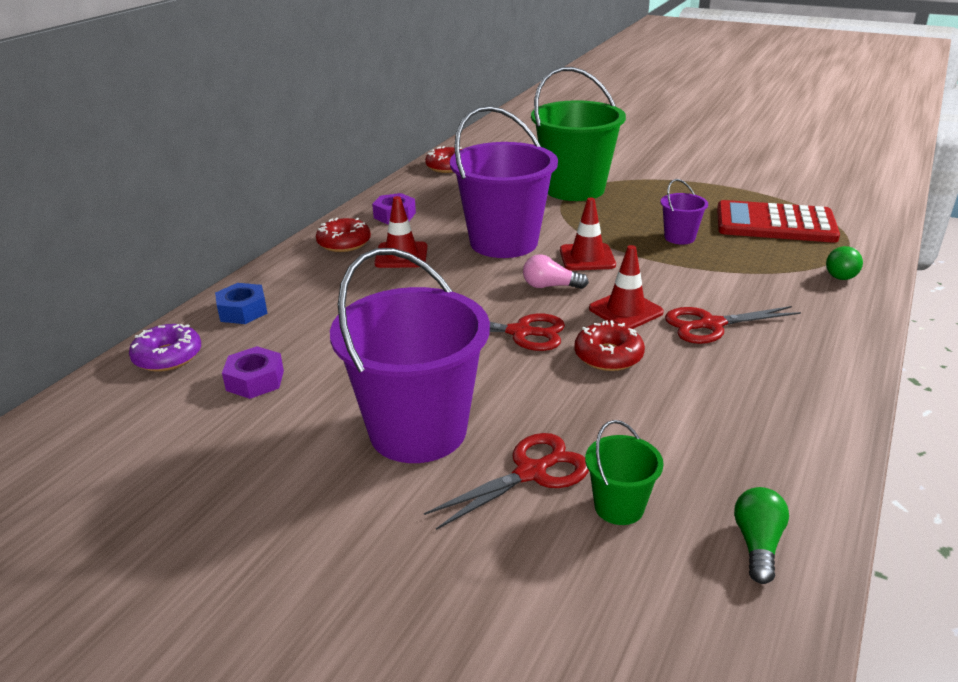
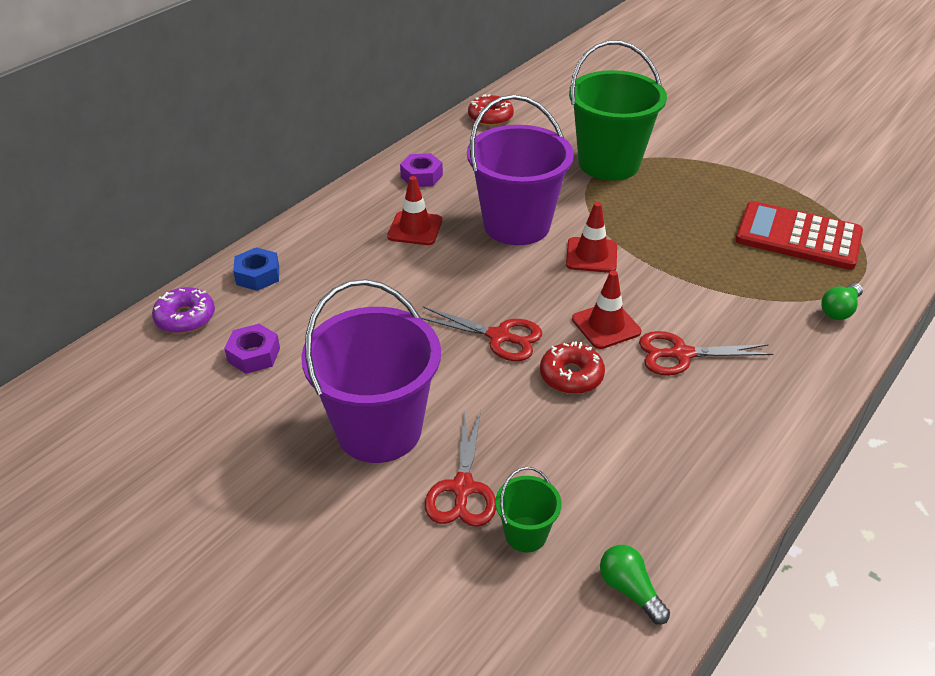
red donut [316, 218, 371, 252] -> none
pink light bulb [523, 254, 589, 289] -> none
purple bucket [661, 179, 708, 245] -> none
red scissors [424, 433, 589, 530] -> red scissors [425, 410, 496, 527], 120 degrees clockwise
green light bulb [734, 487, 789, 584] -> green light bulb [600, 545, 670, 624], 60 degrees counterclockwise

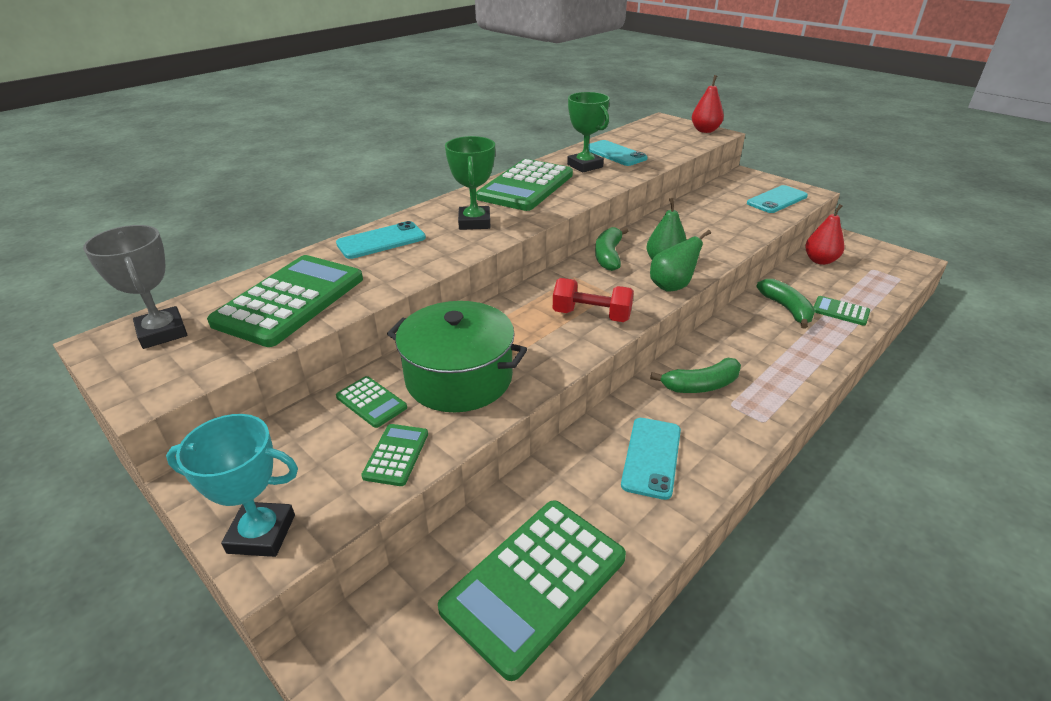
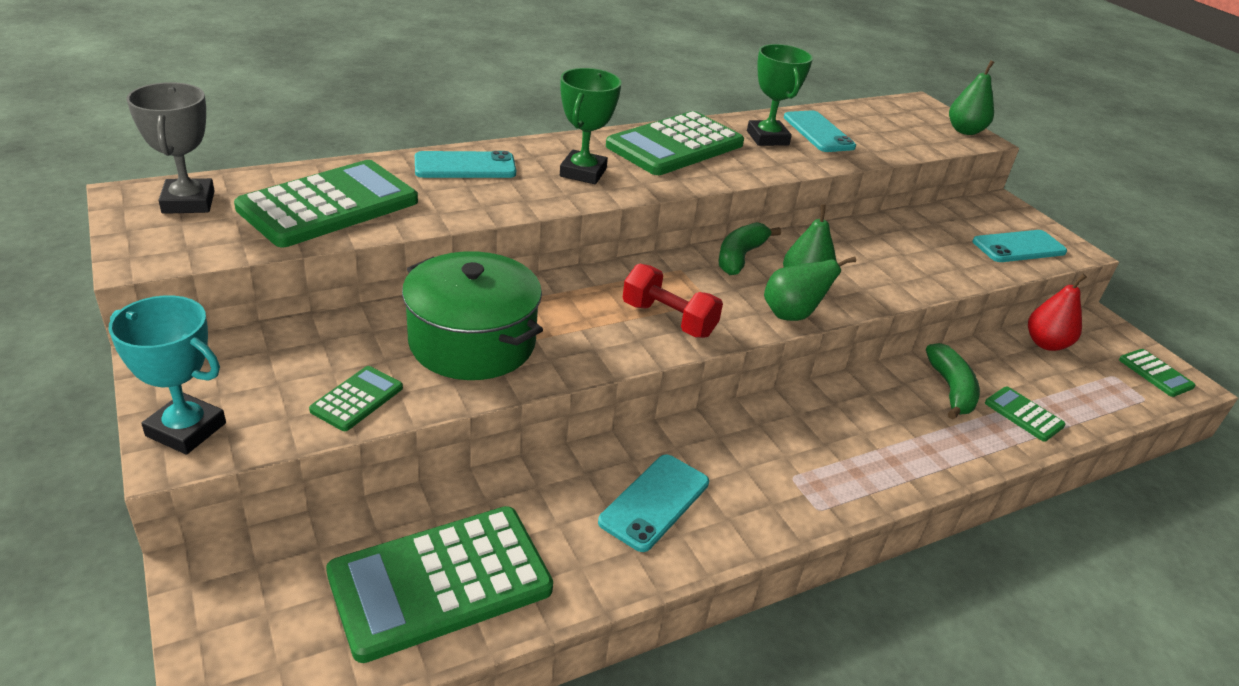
green banana [650, 358, 741, 393] -> none
green calculator [336, 376, 407, 428] -> green calculator [1119, 349, 1196, 397], shifted
red pear [692, 75, 724, 133] -> green pear [949, 60, 995, 135]

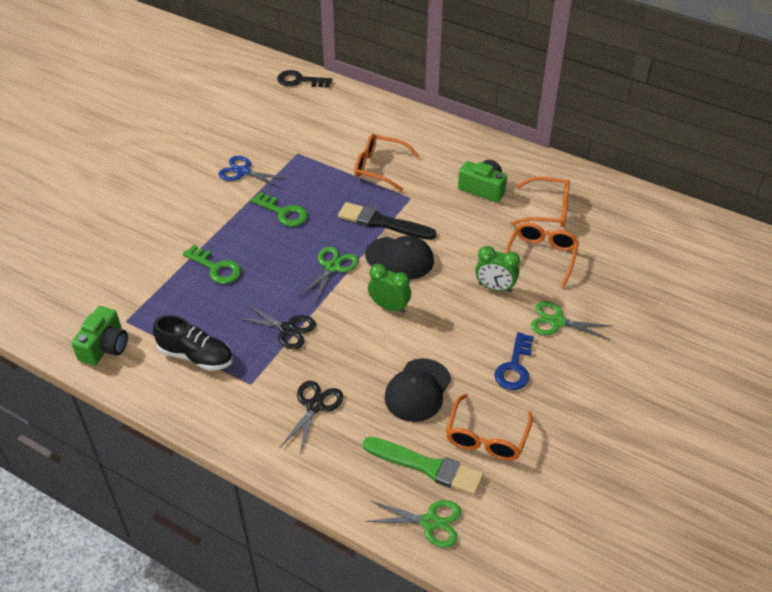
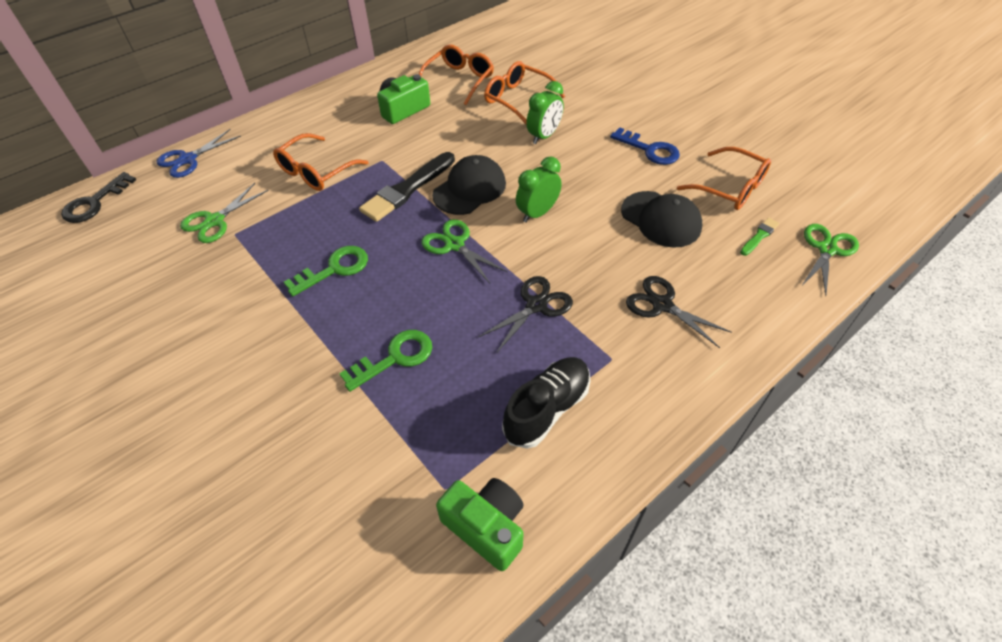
blue scissors [218, 156, 289, 188] -> blue scissors [157, 129, 241, 178], shifted
green scissors [531, 301, 611, 340] -> green scissors [180, 183, 269, 243], shifted
green brush [363, 437, 484, 495] -> green brush [740, 218, 779, 256], x0.48

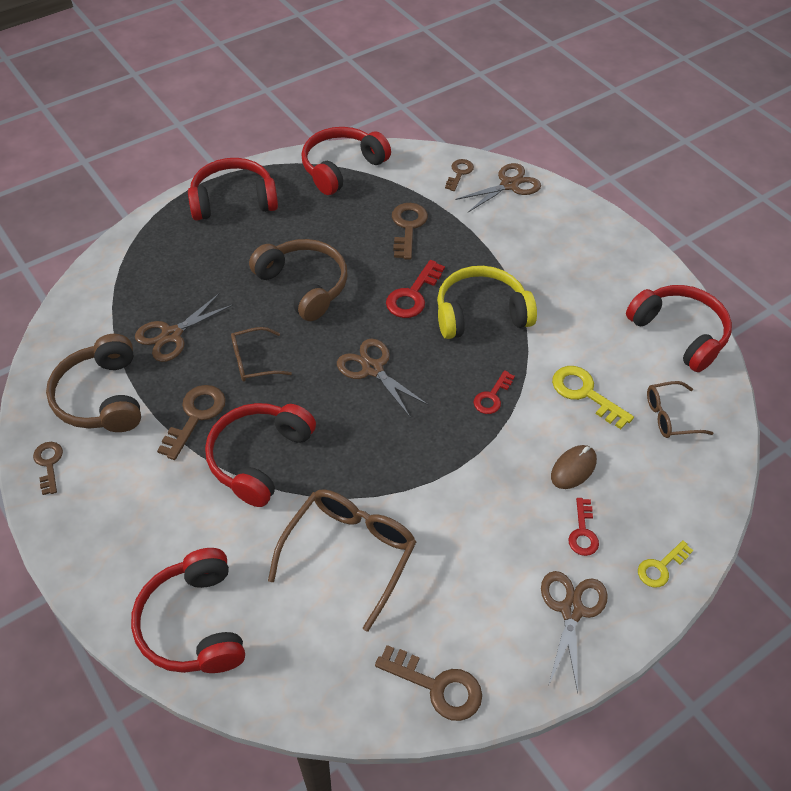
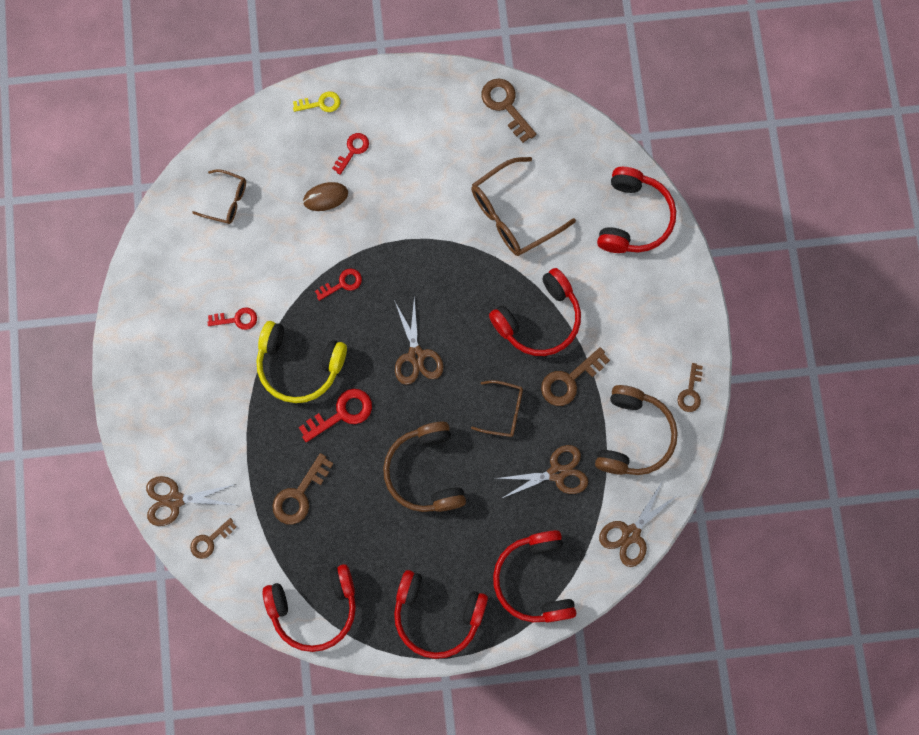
yellow key [552, 366, 634, 429] -> none
none -> red key [208, 307, 257, 330]
brown scissors [541, 571, 608, 693] -> brown scissors [599, 482, 679, 567], shifted
red headphones [626, 285, 732, 372] -> red headphones [493, 530, 576, 623], shifted

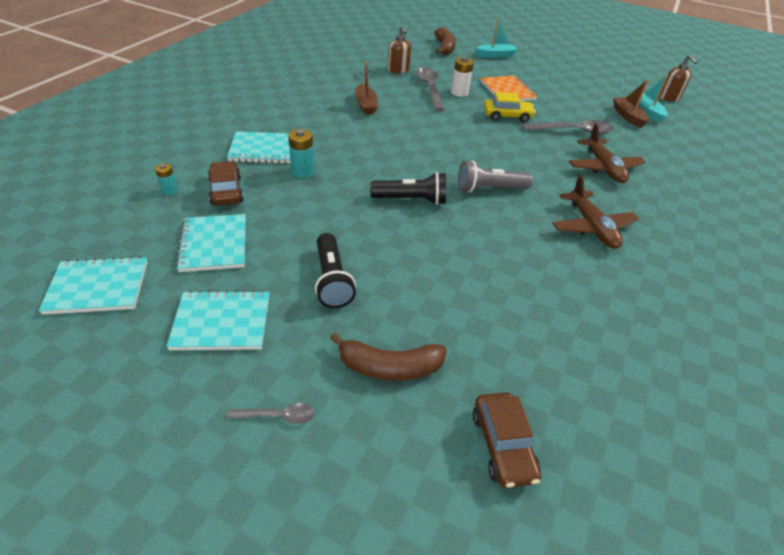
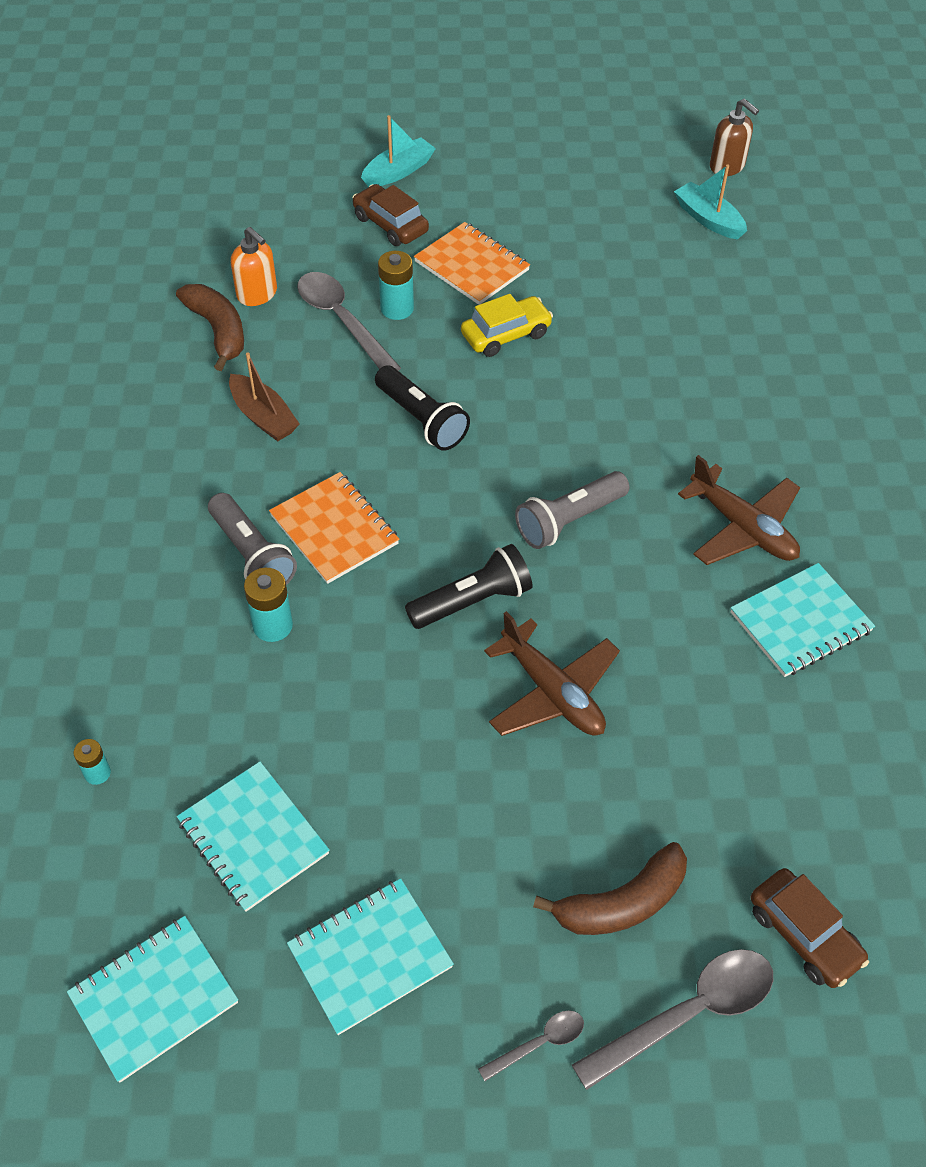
brown boat [613, 79, 649, 128] -> none
none -> grey flashlight [208, 493, 297, 585]
none -> orange notebook [269, 472, 399, 584]
brown car [208, 161, 244, 206] -> brown car [352, 184, 429, 246], shifted
turquoise notebook [227, 131, 291, 164] -> turquoise notebook [731, 563, 875, 677], shifted
black flashlight [315, 233, 356, 308] -> black flashlight [375, 366, 470, 451], shifted
brown banana [434, 27, 456, 55] -> brown banana [176, 284, 244, 371], shifted
grey spoon [522, 120, 614, 135] -> grey spoon [572, 949, 773, 1090], shifted
brown plane [569, 124, 646, 183] -> brown plane [484, 611, 620, 736], shifted
brown soap dispenser [388, 26, 411, 74] -> orange soap dispenser [231, 227, 277, 306]
white battery [451, 57, 474, 97] -> turquoise battery [378, 251, 414, 320]

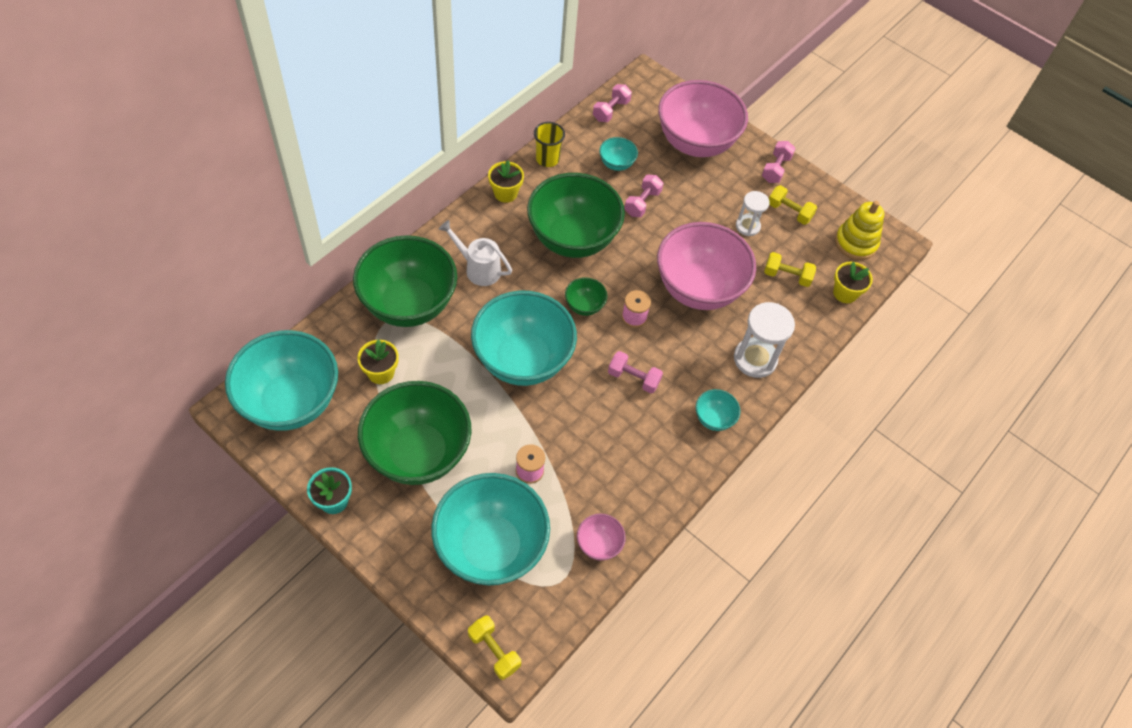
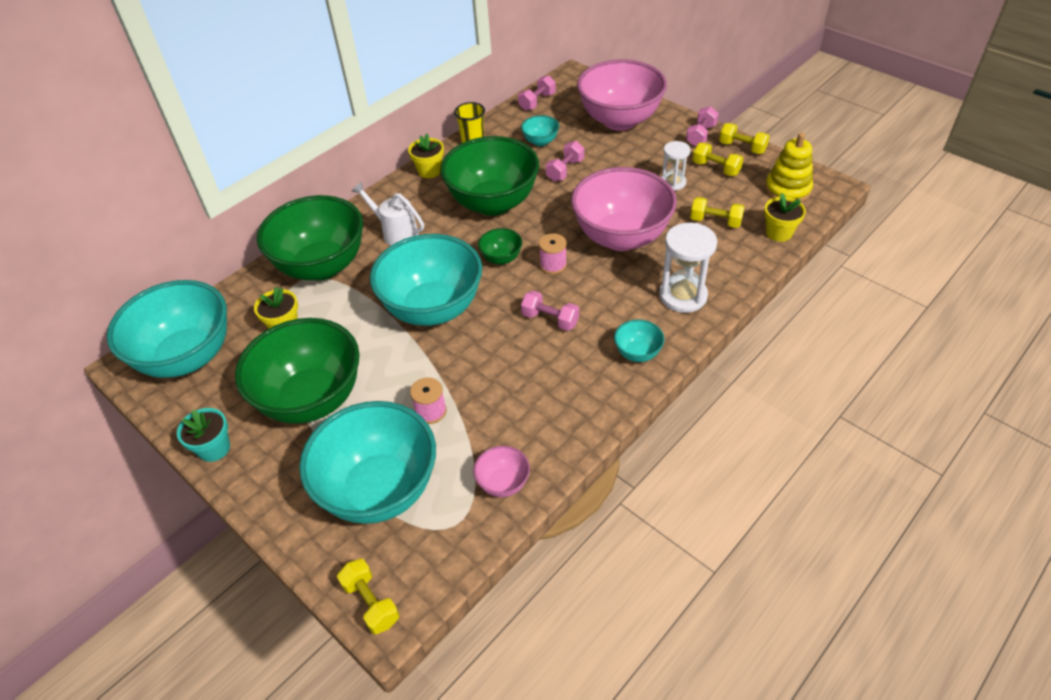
none -> yellow dumbbell [719, 123, 770, 154]

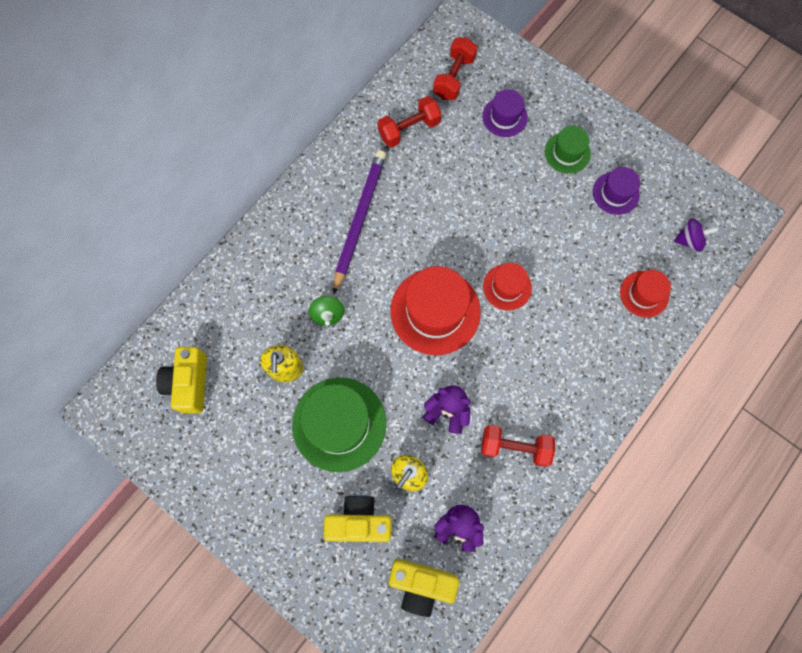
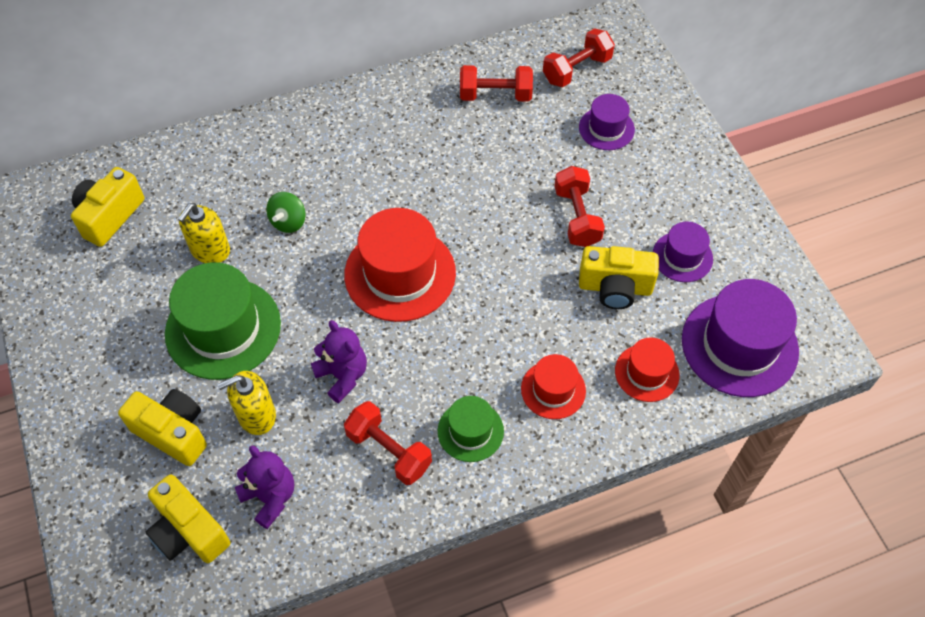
purple pencil [333, 150, 386, 295] -> none
none -> red dumbbell [554, 166, 605, 247]
none -> yellow camera [579, 246, 659, 309]
red hat [483, 263, 532, 310] -> red hat [521, 354, 586, 419], shifted
green hat [545, 126, 591, 174] -> green hat [438, 396, 504, 462], shifted
purple spinning top [674, 218, 718, 252] -> purple hat [682, 279, 799, 397]

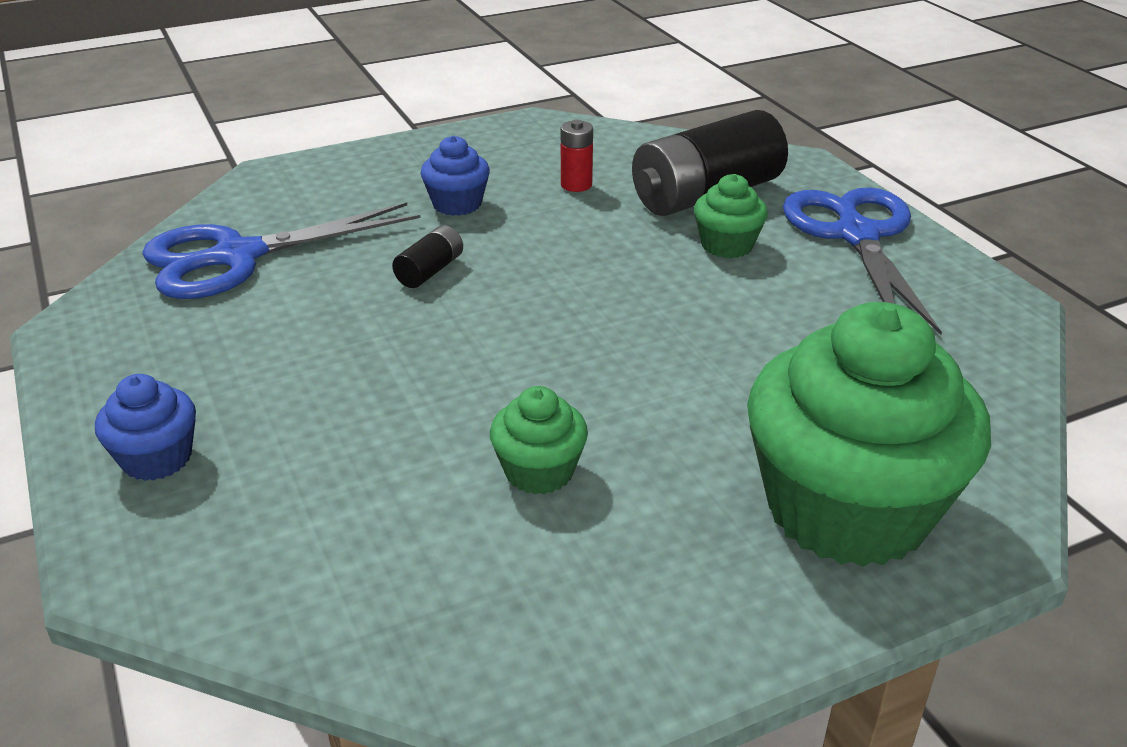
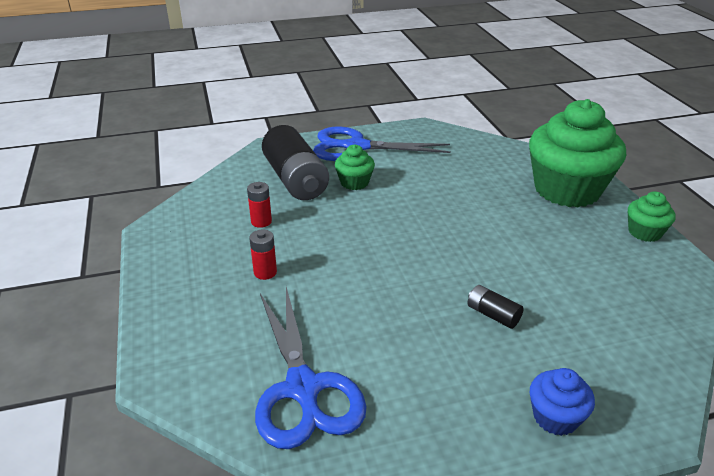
black battery [392, 225, 463, 288] -> black battery [468, 285, 524, 329], shifted
green cupcake [490, 386, 588, 494] -> green cupcake [628, 191, 676, 242], shifted
blue cupcake [420, 136, 490, 216] -> red battery [249, 229, 277, 280]

